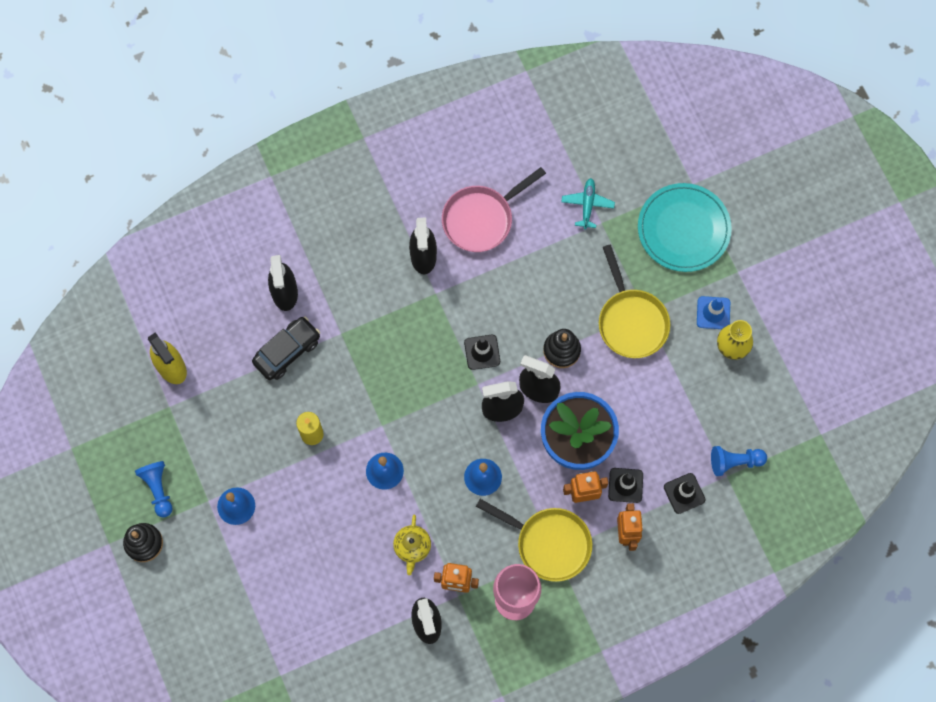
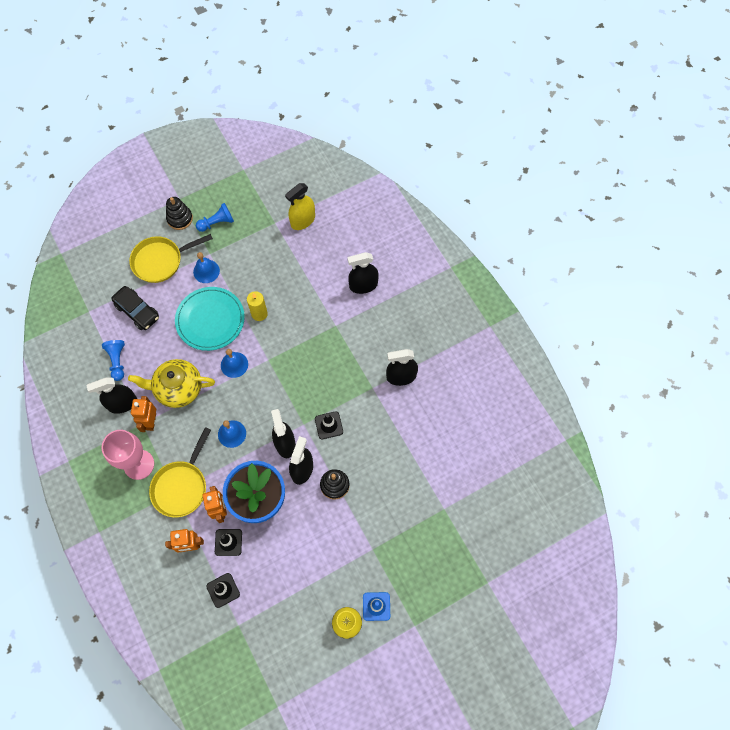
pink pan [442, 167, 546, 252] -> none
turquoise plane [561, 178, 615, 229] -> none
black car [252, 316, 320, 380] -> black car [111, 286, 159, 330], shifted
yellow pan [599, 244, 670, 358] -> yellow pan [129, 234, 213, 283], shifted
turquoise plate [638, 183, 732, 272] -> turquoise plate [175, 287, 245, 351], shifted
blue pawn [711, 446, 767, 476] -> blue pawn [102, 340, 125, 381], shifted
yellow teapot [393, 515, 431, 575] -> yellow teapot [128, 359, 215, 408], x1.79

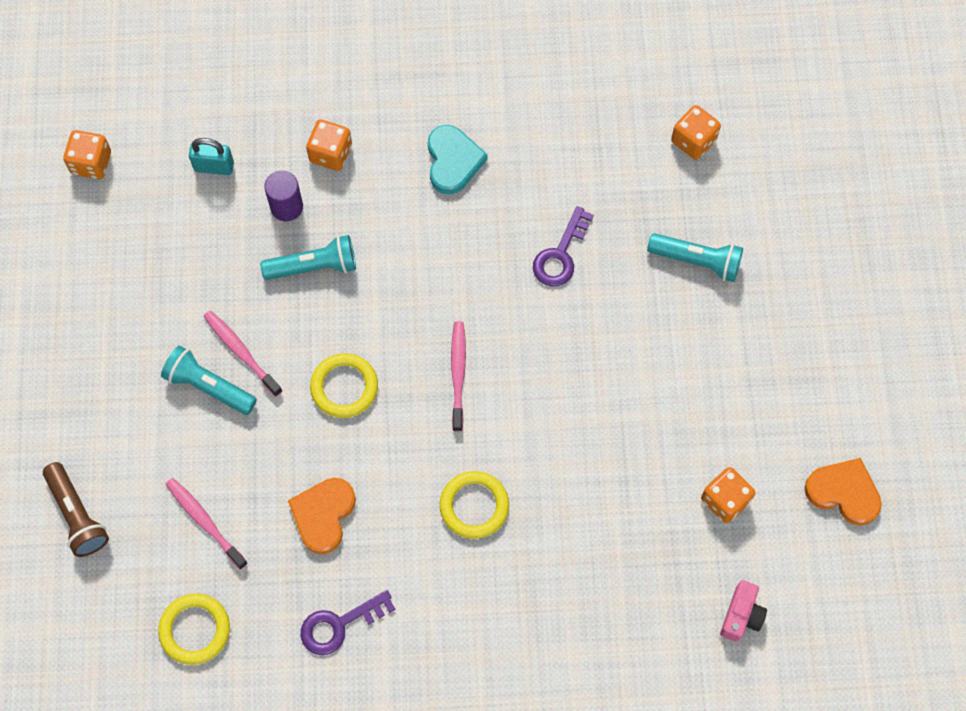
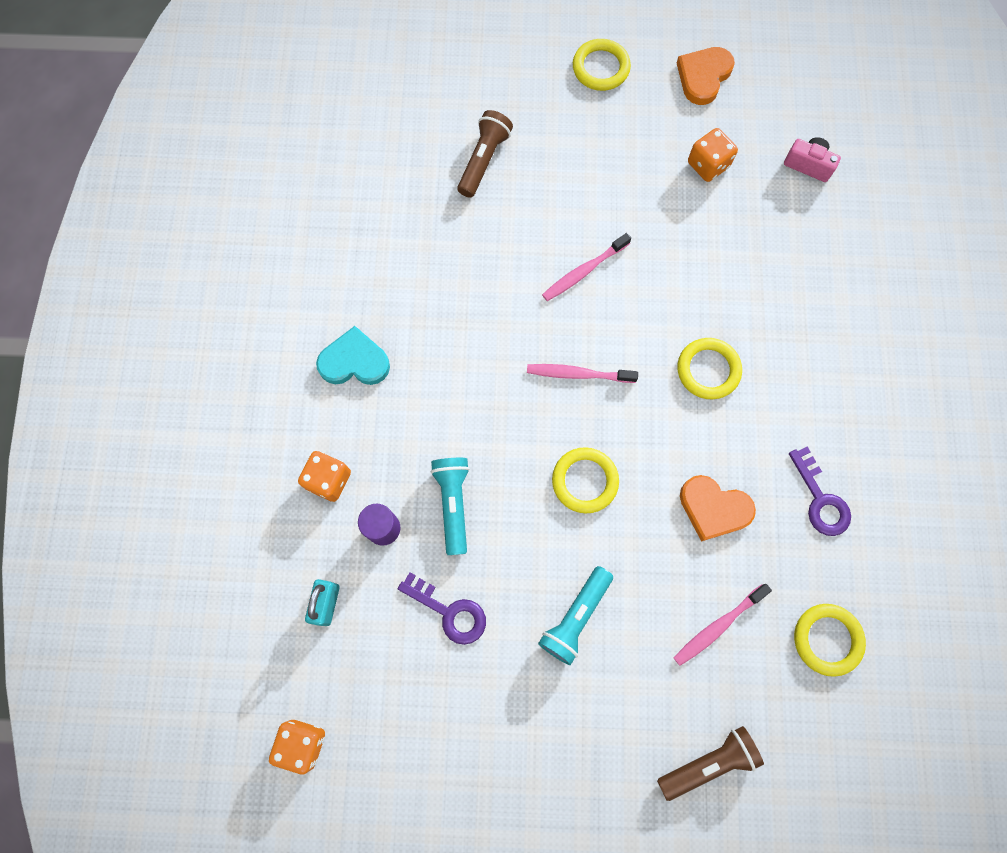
orange dice [671, 105, 721, 160] -> none
none -> yellow ring [573, 39, 631, 91]
pink toothbrush [203, 311, 282, 397] -> pink toothbrush [542, 233, 631, 301], shifted
purple key [533, 206, 594, 287] -> purple key [398, 572, 486, 645], shifted
turquoise flashlight [647, 233, 743, 282] -> brown flashlight [457, 110, 513, 198]

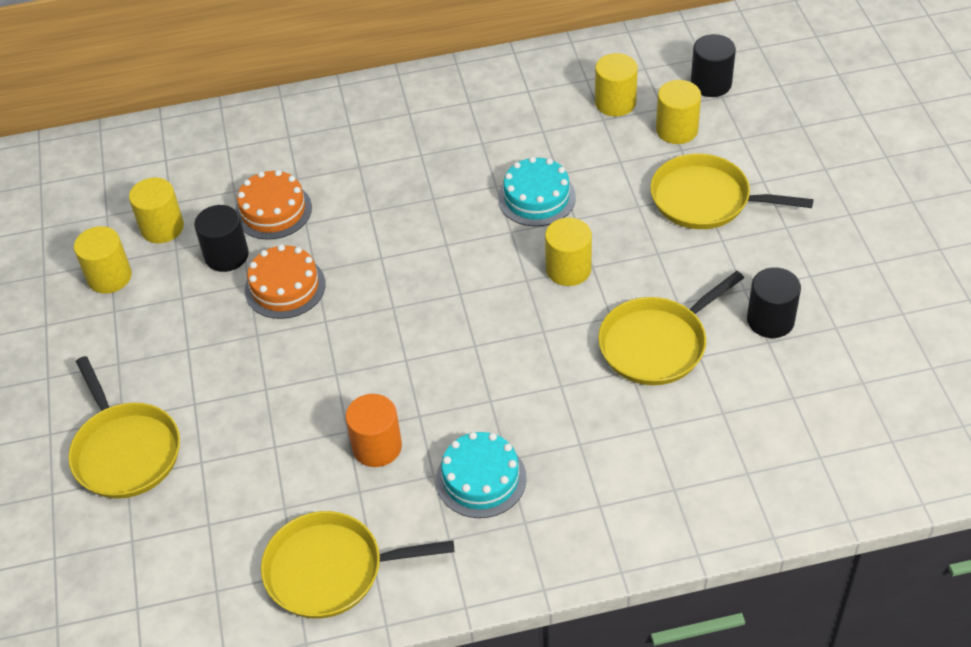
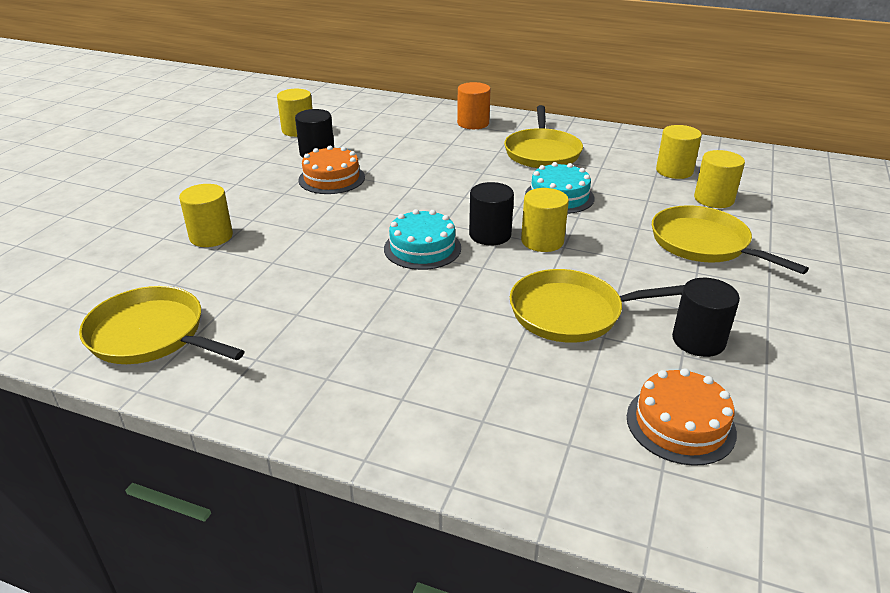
yellow pan [68, 356, 180, 499] -> yellow pan [504, 105, 583, 168], shifted
yellow cylinder [74, 226, 132, 294] -> yellow cylinder [179, 184, 233, 247], shifted
orange cake [235, 170, 312, 240] -> orange cake [627, 368, 737, 466], shifted
orange cylinder [346, 394, 402, 467] -> orange cylinder [457, 82, 491, 129], shifted
turquoise cake [436, 432, 527, 518] -> turquoise cake [384, 209, 461, 270], shifted
black cylinder [691, 34, 736, 97] -> black cylinder [469, 182, 514, 245], shifted

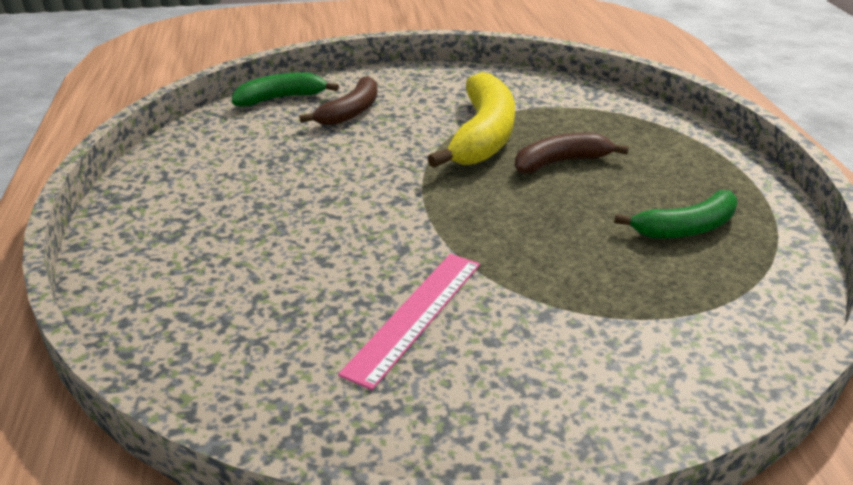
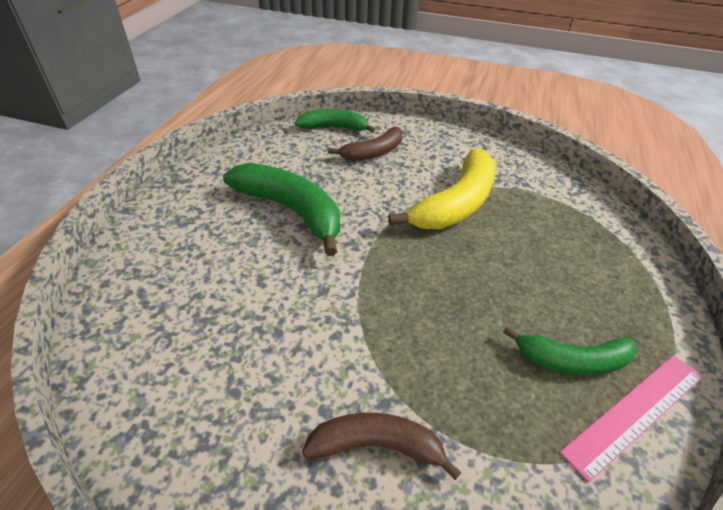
none -> green banana [223, 163, 340, 256]
pink ruler [338, 254, 480, 390] -> pink ruler [560, 355, 702, 483], shifted
brown banana [515, 133, 629, 173] -> brown banana [302, 413, 461, 480], shifted

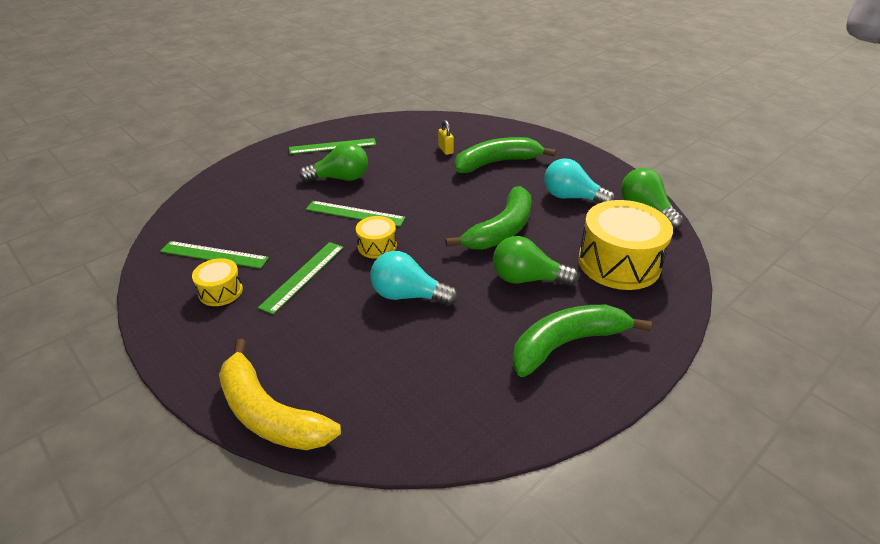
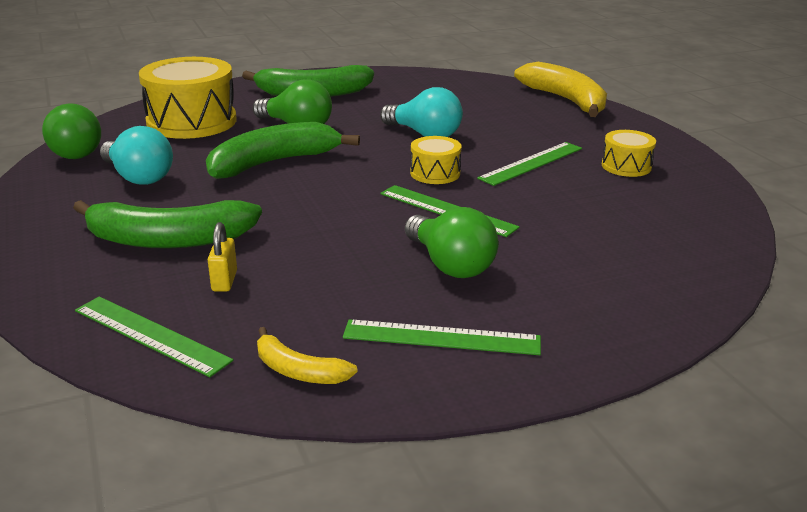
none -> yellow banana [257, 327, 358, 384]
green ruler [160, 241, 269, 269] -> green ruler [75, 296, 233, 377], shifted
green light bulb [299, 142, 368, 182] -> green light bulb [405, 207, 498, 278], 135 degrees counterclockwise

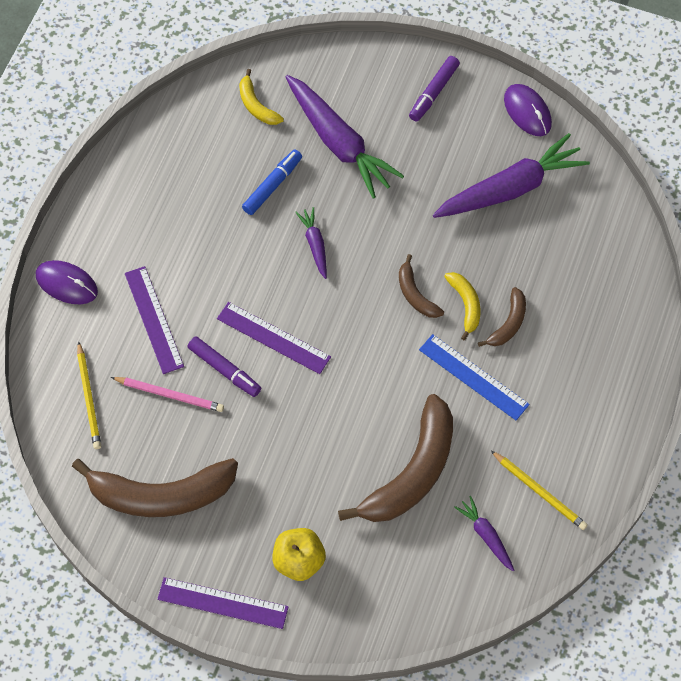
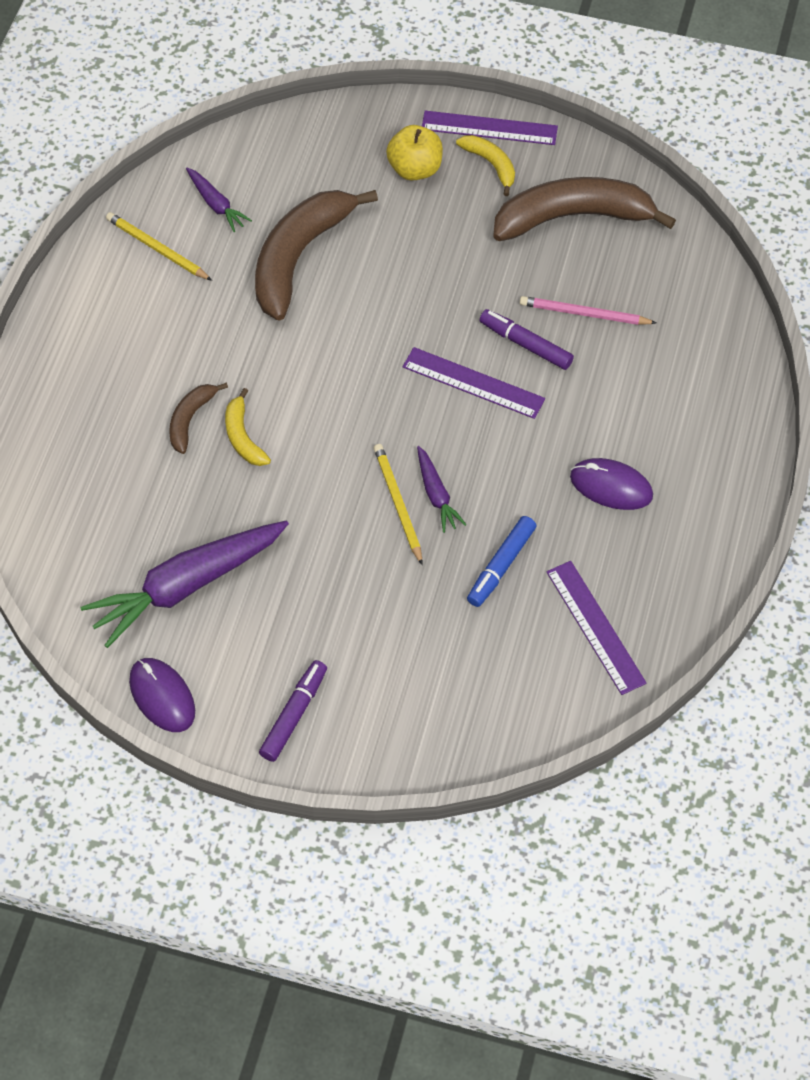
purple carrot [286, 75, 404, 199] -> none
brown banana [399, 254, 444, 318] -> none
blue ruler [419, 334, 530, 420] -> none
purple mouse [36, 260, 98, 304] -> purple mouse [570, 458, 653, 510], shifted
yellow pencil [77, 341, 101, 449] -> yellow pencil [374, 444, 422, 565], shifted
purple ruler [125, 266, 184, 374] -> purple ruler [547, 561, 647, 695], shifted
yellow banana [239, 69, 284, 125] -> yellow banana [456, 135, 515, 196], shifted

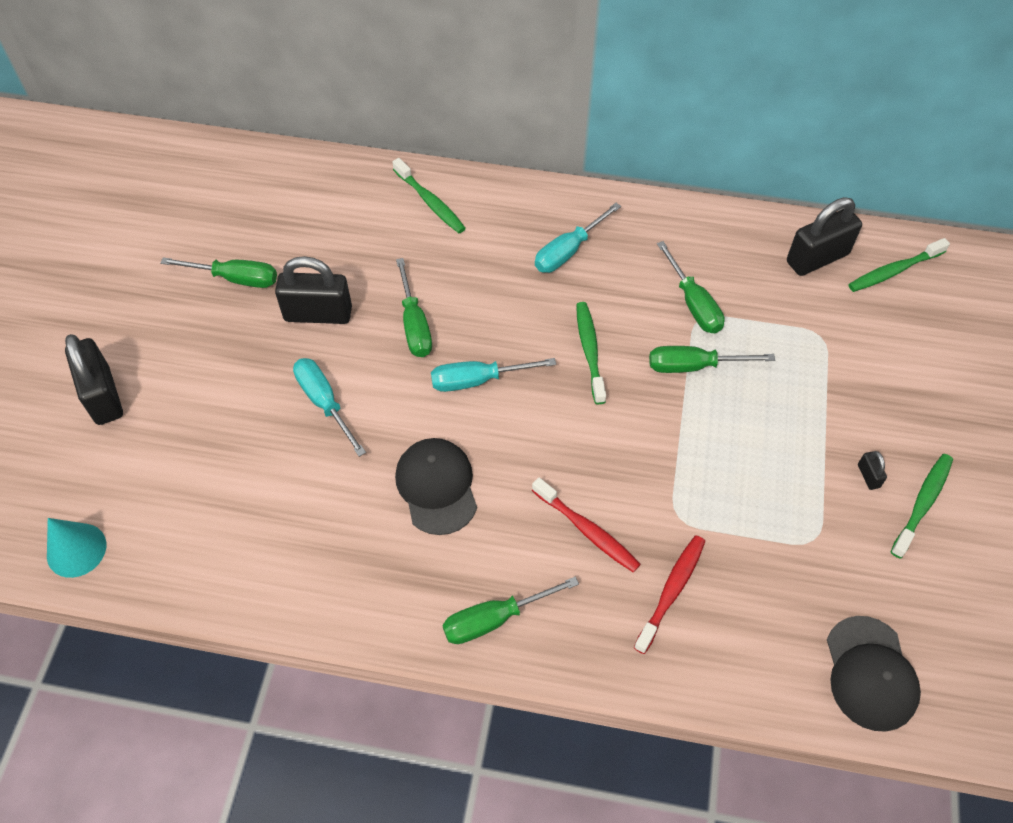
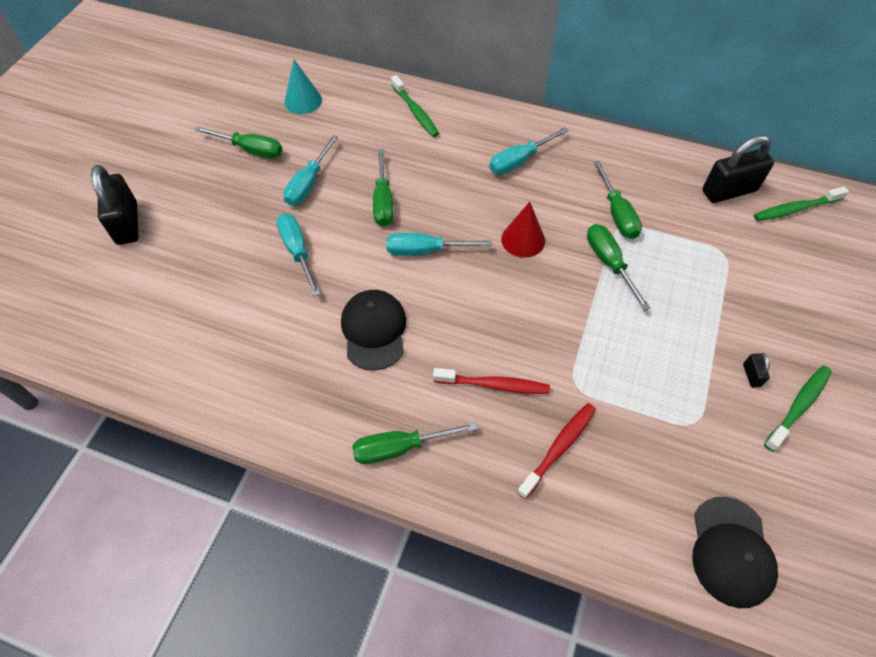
turquoise cone [47, 518, 106, 578] -> turquoise cone [284, 60, 322, 114], shifted
black padlock [275, 256, 352, 324] -> turquoise screwdriver [283, 135, 338, 206]
green toothbrush [576, 302, 606, 404] -> red cone [501, 202, 545, 258]
red toothbrush [532, 478, 641, 573] -> red toothbrush [433, 368, 550, 394], 45 degrees counterclockwise
green screwdriver [649, 346, 775, 373] -> green screwdriver [587, 224, 651, 311], 60 degrees clockwise

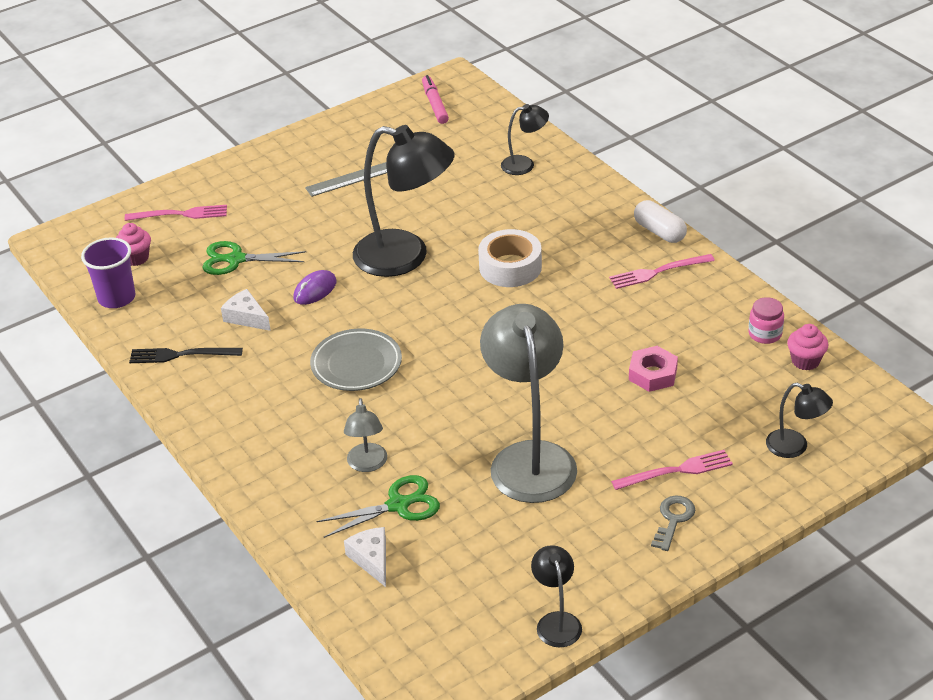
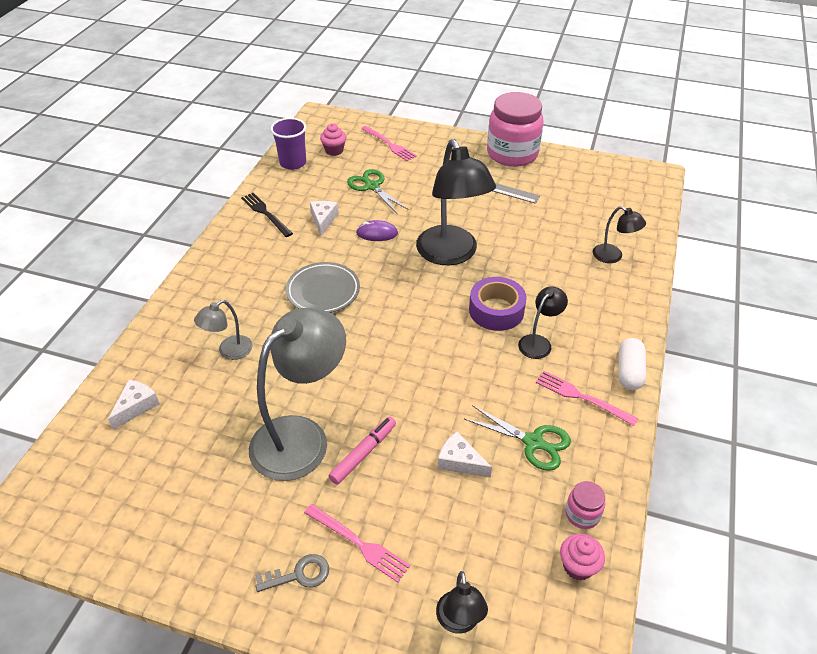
none -> pink jar [487, 92, 543, 167]
green scissors [316, 475, 440, 538] -> green scissors [464, 405, 571, 471], shifted
pink marker [422, 75, 449, 124] -> pink marker [329, 417, 396, 484], shifted
black lamp [531, 545, 582, 647] -> black lamp [518, 286, 568, 359], shifted
pink nut [629, 346, 678, 392] -> white cheese [438, 432, 492, 478]
white tape [478, 229, 542, 287] -> purple tape [469, 277, 527, 331]

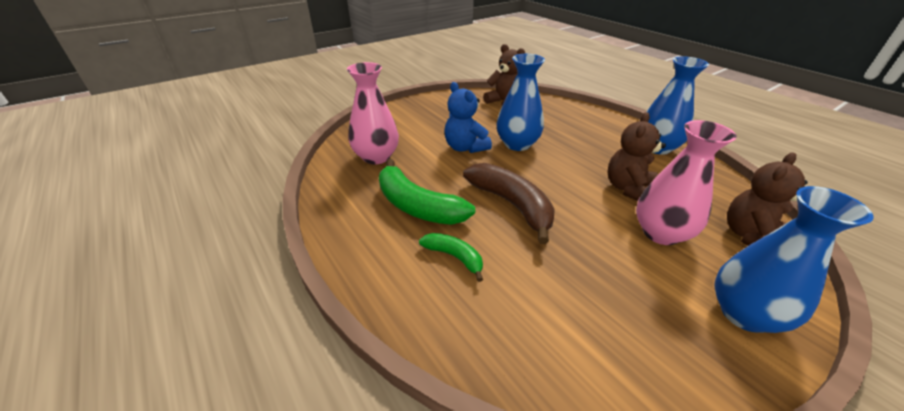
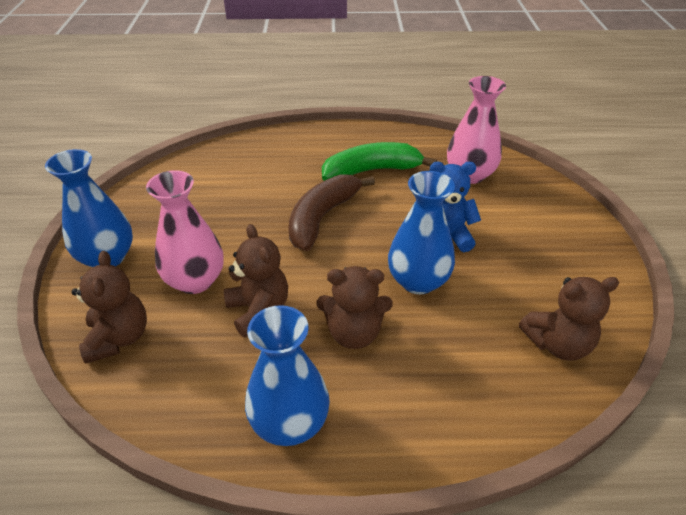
green banana [419, 233, 483, 282] -> none
none -> brown teddy bear [317, 266, 393, 349]
brown banana [463, 163, 555, 244] -> brown banana [288, 174, 375, 251], 120 degrees clockwise

